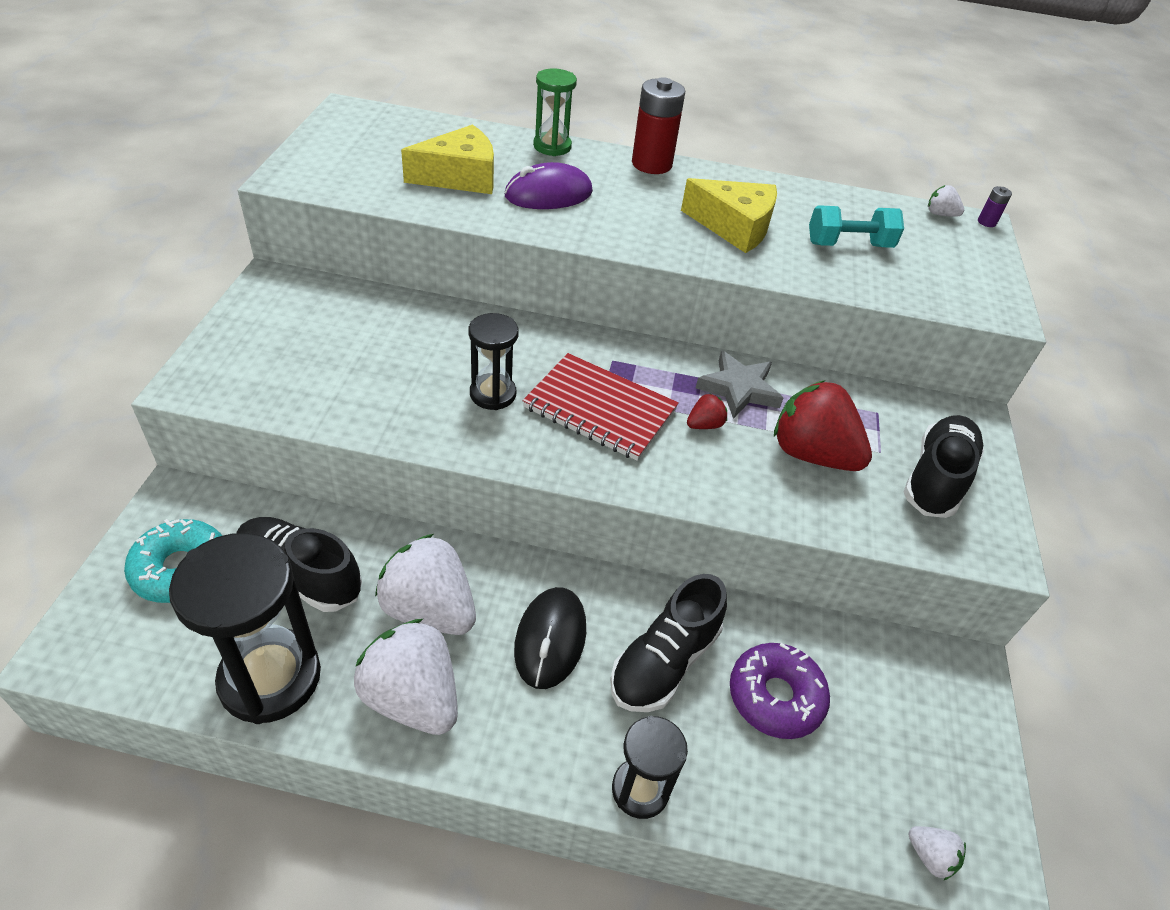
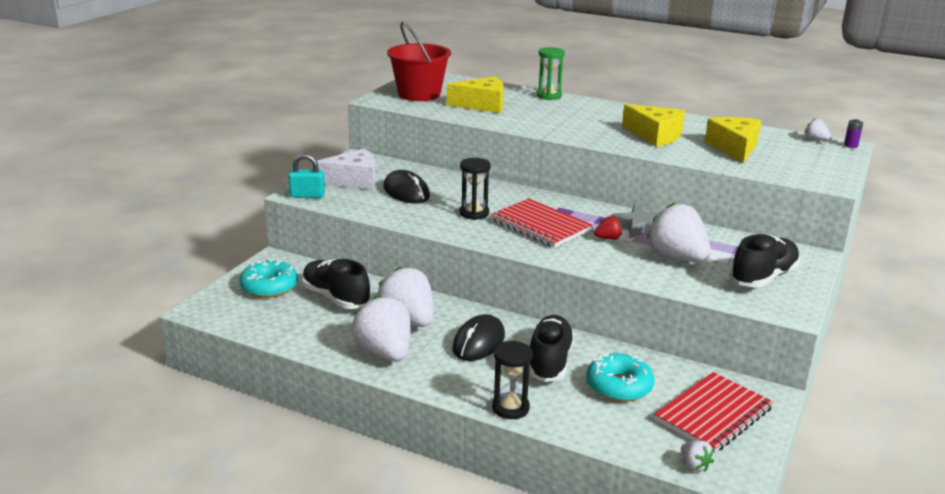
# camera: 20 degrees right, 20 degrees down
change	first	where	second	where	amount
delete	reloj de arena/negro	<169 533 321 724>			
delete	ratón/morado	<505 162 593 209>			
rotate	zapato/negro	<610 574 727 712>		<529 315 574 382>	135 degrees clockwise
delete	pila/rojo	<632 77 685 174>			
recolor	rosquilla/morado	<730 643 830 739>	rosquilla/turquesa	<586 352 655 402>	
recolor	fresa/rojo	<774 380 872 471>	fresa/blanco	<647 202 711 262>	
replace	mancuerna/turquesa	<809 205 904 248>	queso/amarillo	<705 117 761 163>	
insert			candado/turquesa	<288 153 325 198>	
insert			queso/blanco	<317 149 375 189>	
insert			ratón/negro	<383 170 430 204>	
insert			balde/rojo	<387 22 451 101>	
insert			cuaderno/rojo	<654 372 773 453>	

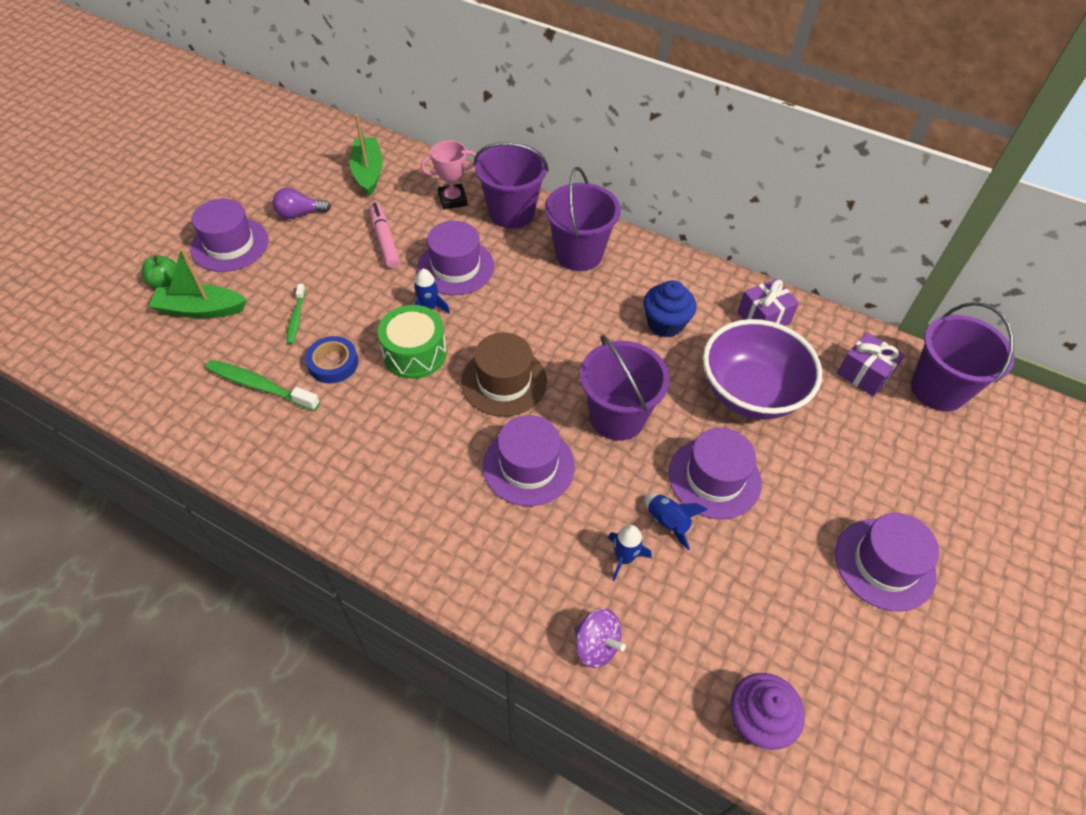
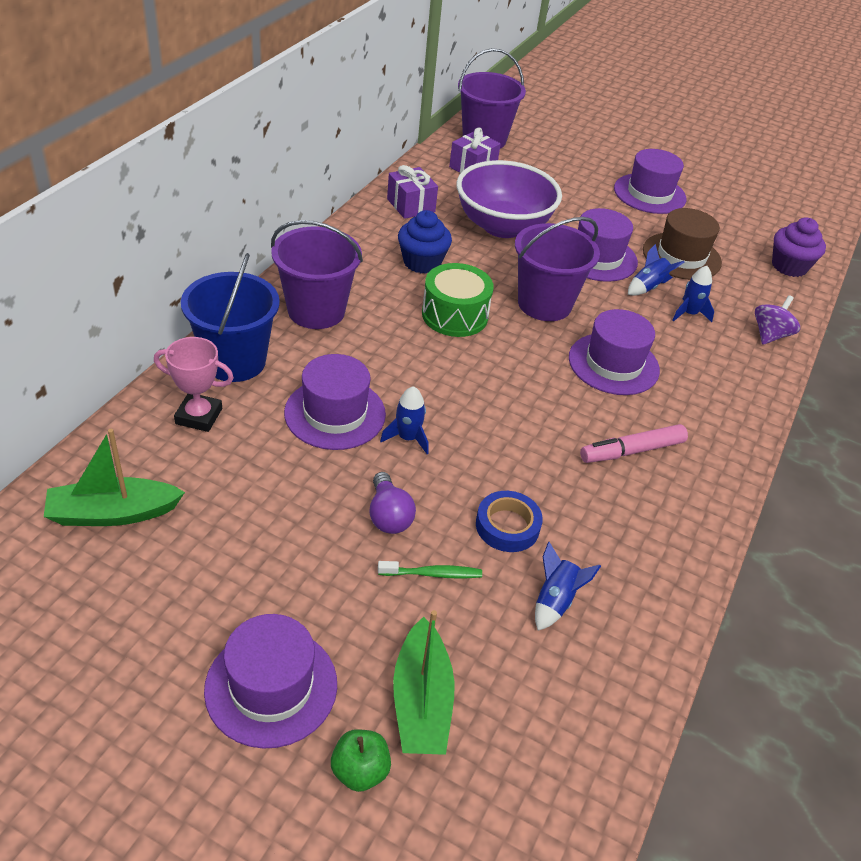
# camera: 95 degrees left, 10 degrees down
change	first	where	second	where	amount
replace	cepillo de dientes/verde	<205 360 320 411>	cohete/azul	<535 542 601 630>	
move	bombilla/morado	<272 188 331 219>		<369 472 416 534>	
move	rotulador/rosa	<369 202 400 268>		<580 424 688 463>	
move	tambor/verde	<378 305 447 379>		<422 263 494 337>	
rotate	trofeo/rosa	<421 140 476 210>		<154 337 234 432>	60 degrees counterclockwise
move	sombrero/marrón	<461 333 547 417>		<643 208 722 280>	
recolor	balde/morado	<474 142 549 229>	balde/azul	<181 253 280 382>	

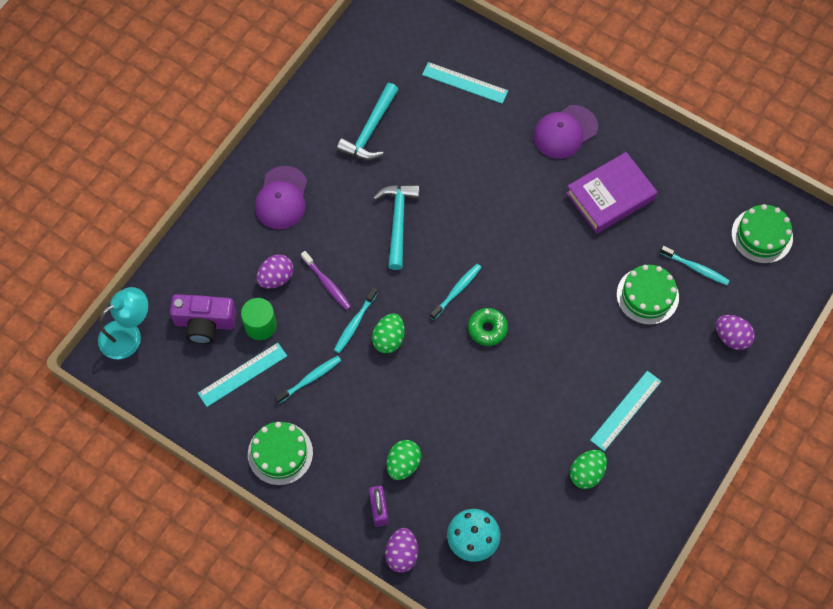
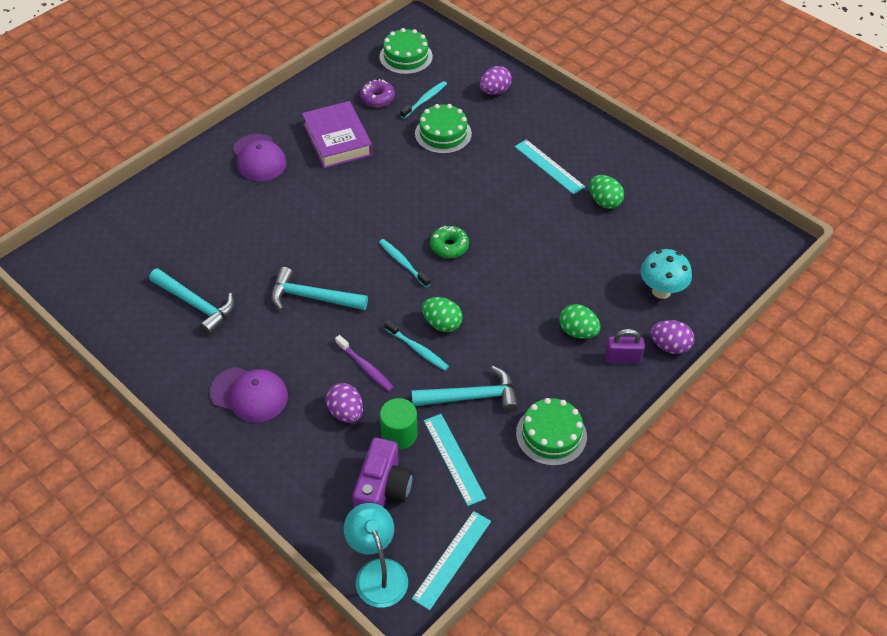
# camera: 80 degrees left, 15 degrees down
change	first	where	second	where	amount
replace	cepillo de dientes/turquesa	<275 356 341 404>	martillo/turquesa	<411 366 518 412>	
rotate	cepillo de dientes/morado	<301 251 351 310>		<335 335 393 391>	75 degrees clockwise
move	regla/turquesa	<422 62 508 104>		<412 511 491 610>	
insert			rosquilla/morado	<360 79 395 107>	

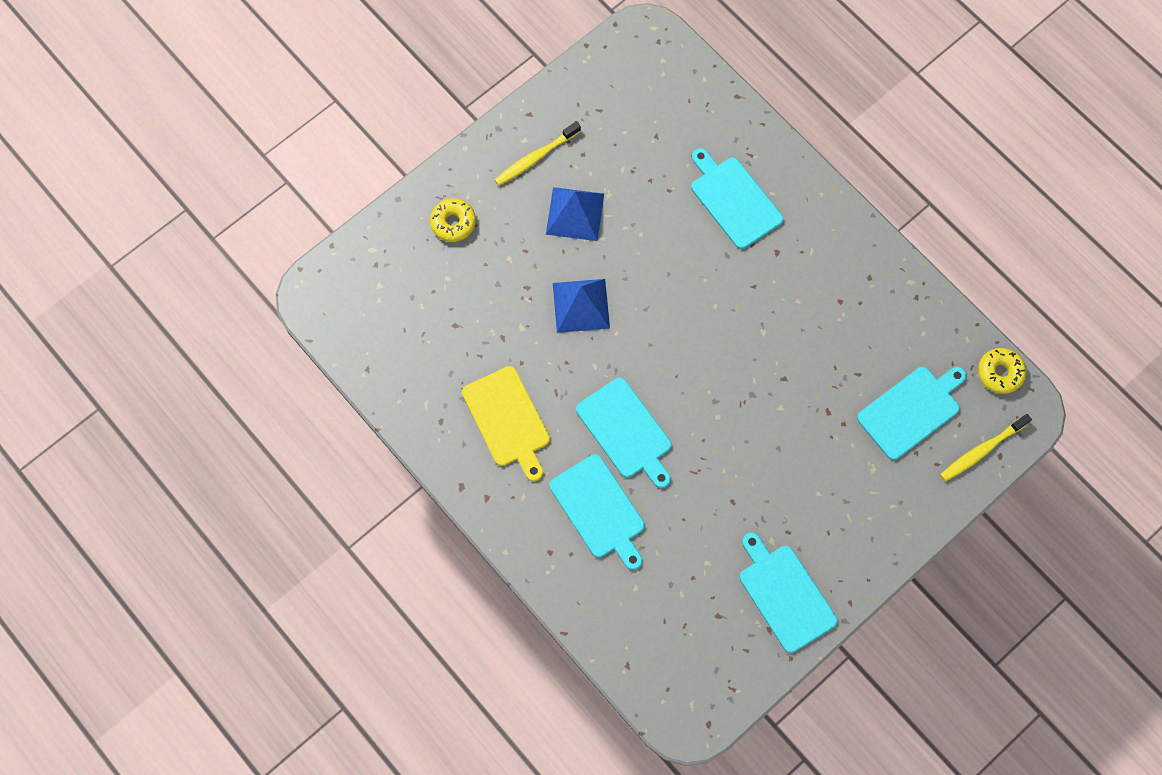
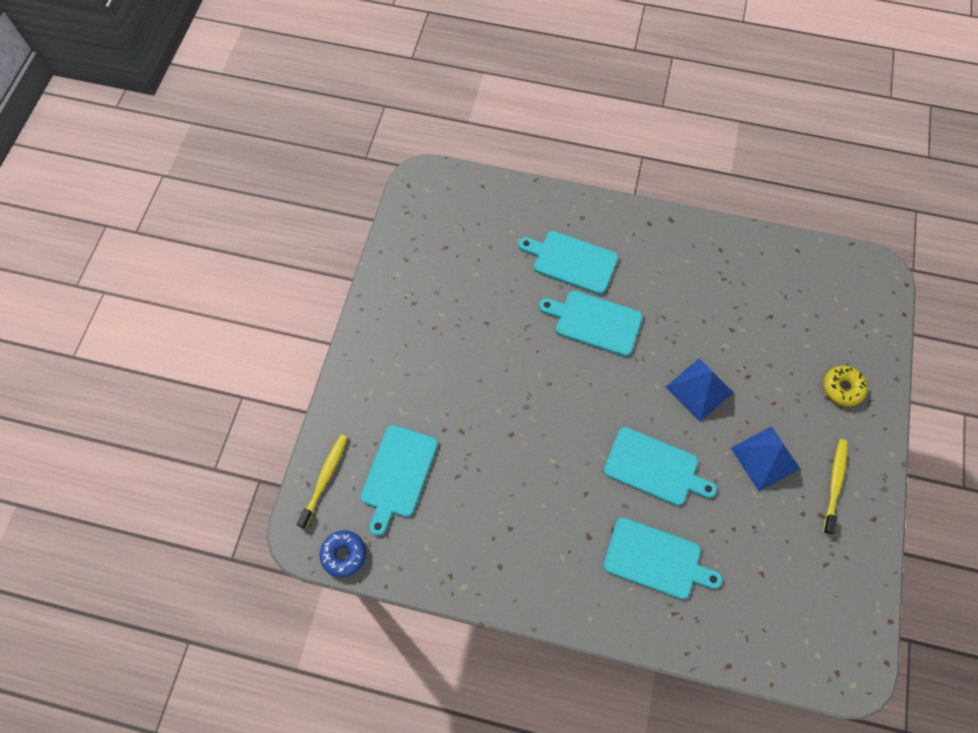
# camera: 145 degrees right, 5 degrees down
change	first	where	second	where	amount
delete	tabla de cortar/amarillo	<462 366 550 481>			
move	tabla de cortar/turquesa	<740 532 838 653>		<604 427 717 506>	
recolor	rosquilla/amarillo	<978 348 1026 394>	rosquilla/azul	<320 530 366 577>	

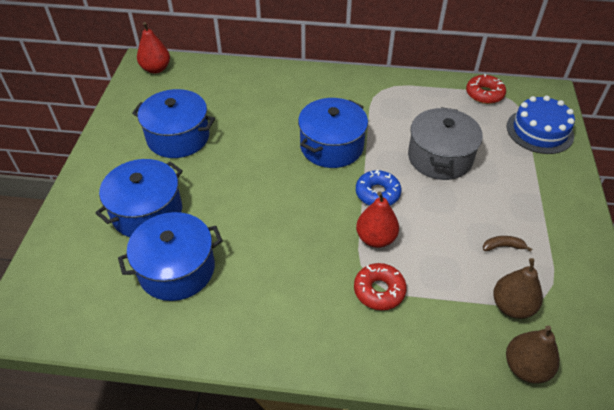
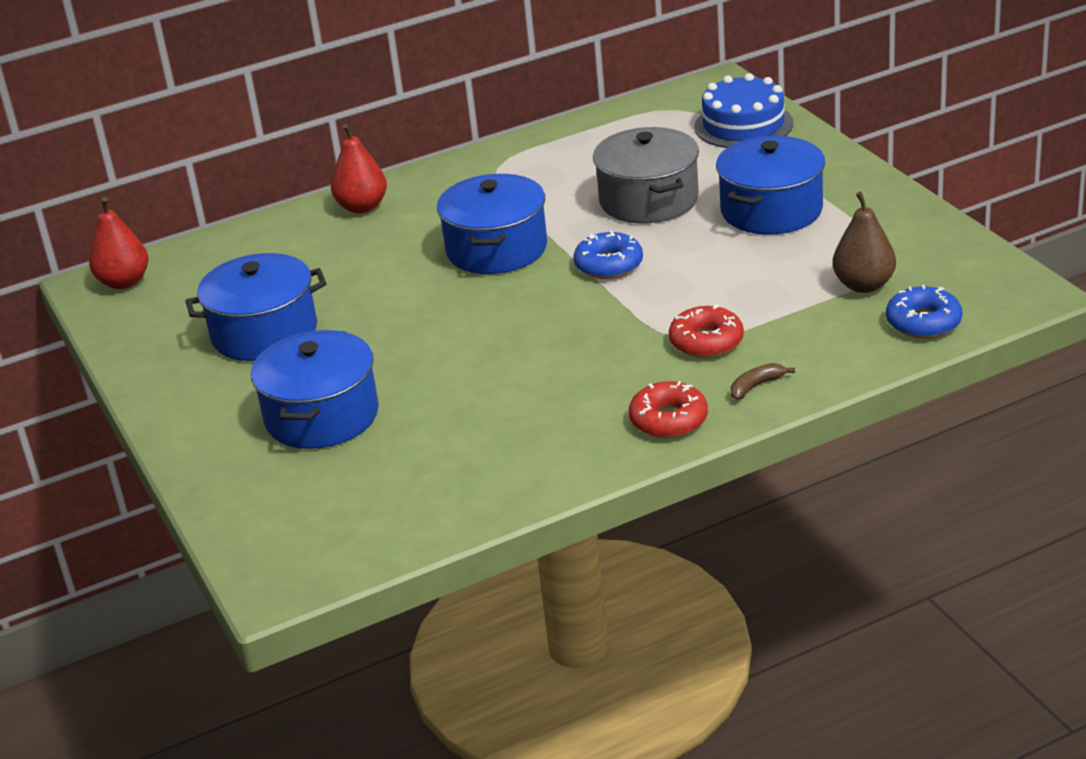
# camera: 30 degrees left, 15 degrees down
change	first	where	second	where	amount
move	olla/azul	<118 212 223 301>		<716 136 825 235>	
move	pera/rojo	<356 192 399 248>		<331 124 387 213>	
move	rosquilla/rojo	<466 74 506 104>		<629 381 708 438>	
move	plátano/marrón	<483 236 532 252>		<731 363 795 400>	
replace	pera/marrón	<506 326 560 384>	rosquilla/azul	<886 285 962 338>	

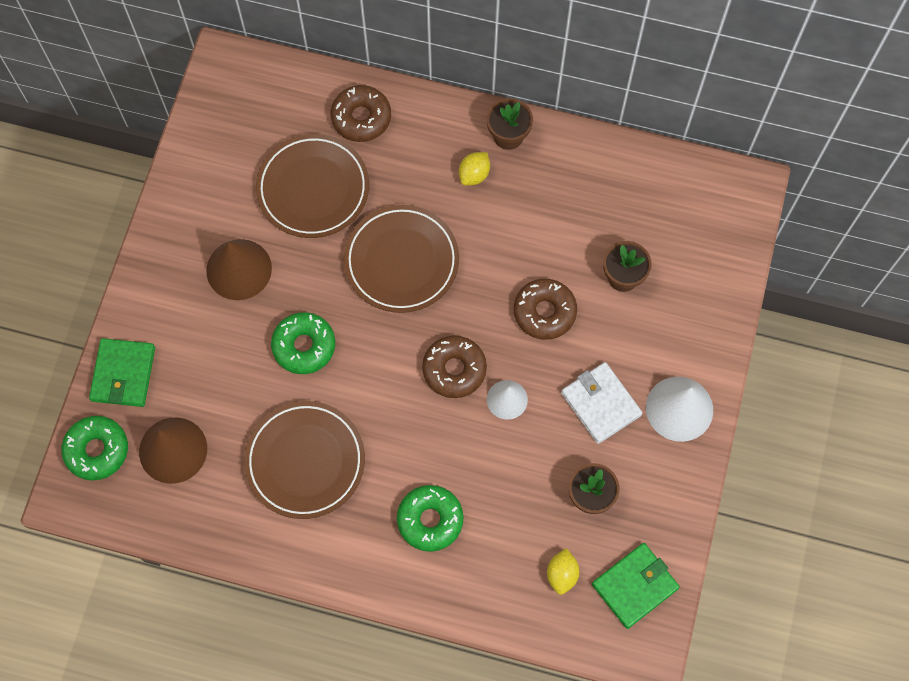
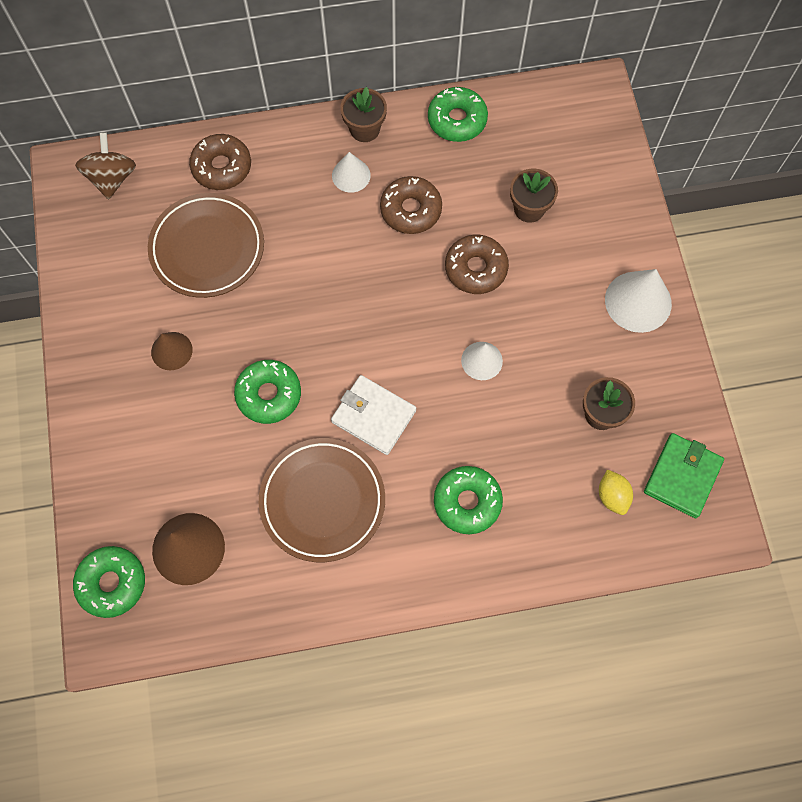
# camera: 25 degrees left, 0 degrees up
change	first	where	second	where	amount
delete	cartera/verde	<89 338 155 407>			
resize	cono/marrón	<206 239 272 300>		<151 332 193 370>	x0.61
delete	plato/marrón	<344 205 459 313>			
move	rosquilla/marrón	<422 336 487 398>		<380 176 442 234>	
replace	limón/amarillo	<459 152 490 186>	cono/blanco	<332 152 371 193>	
move	cartera/blanco	<561 362 642 444>		<331 375 416 455>	
insert			peonza/marrón	<75 132 136 199>	
insert			rosquilla/verde	<428 87 488 142>	

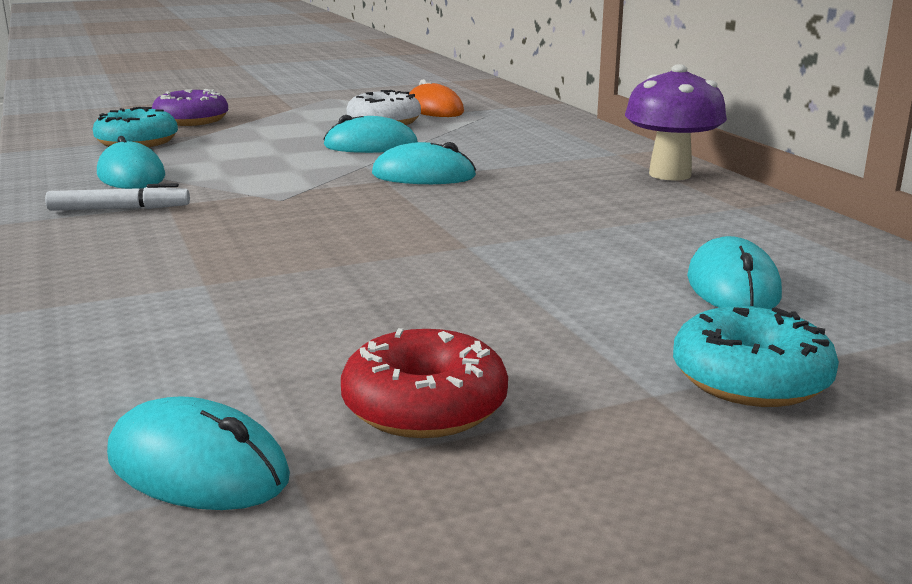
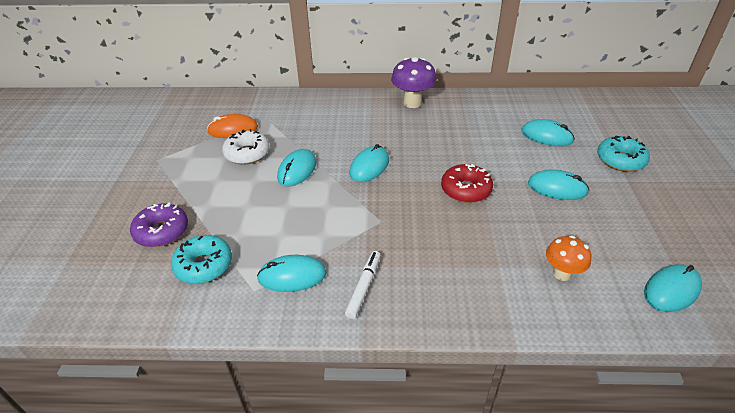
# camera: 65 degrees left, 20 degrees up
change	first	where	second	where	amount
move	rosquilla/rojo	<341 328 508 438>		<441 164 493 203>	
insert			ratón/turquesa	<528 169 589 200>	
insert			seta/naranja	<546 235 592 281>	

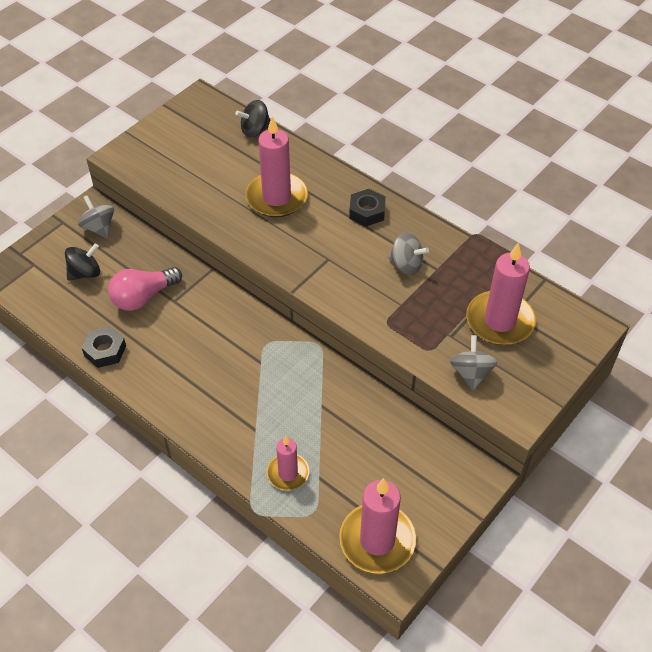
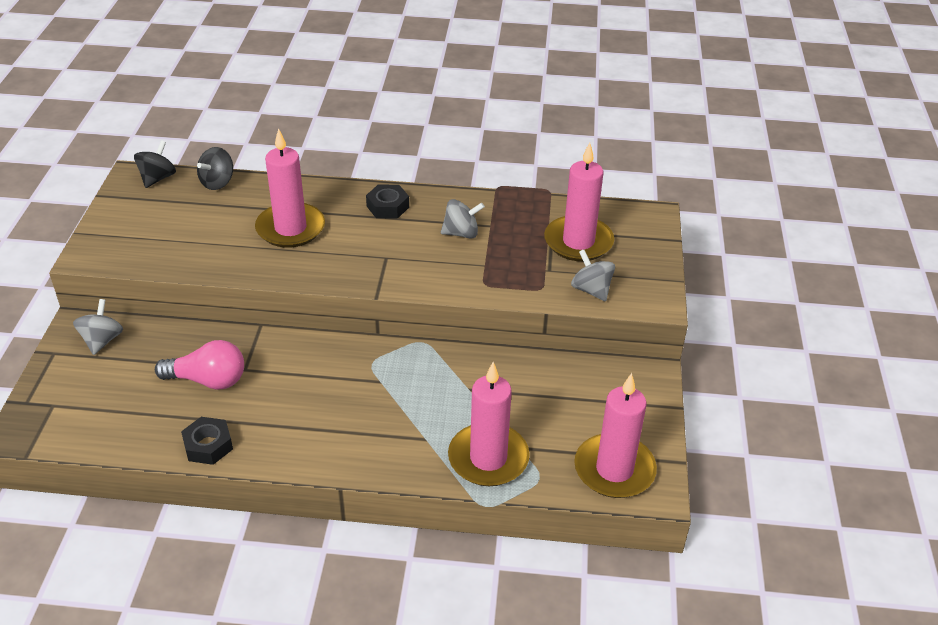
# camera: 35 degrees left, 10 degrees down
change	first	where	second	where	amount
move	peonza/negro	<65 243 100 280>		<134 140 176 188>	
rotate	peonza/gris	<78 195 114 238>		<73 299 123 355>	75 degrees clockwise
rotate	bombilla/rosa	<108 267 182 311>		<155 340 244 390>	105 degrees counterclockwise
resize	vela/rosa	<267 436 309 490>		<448 362 530 486>	x1.71

